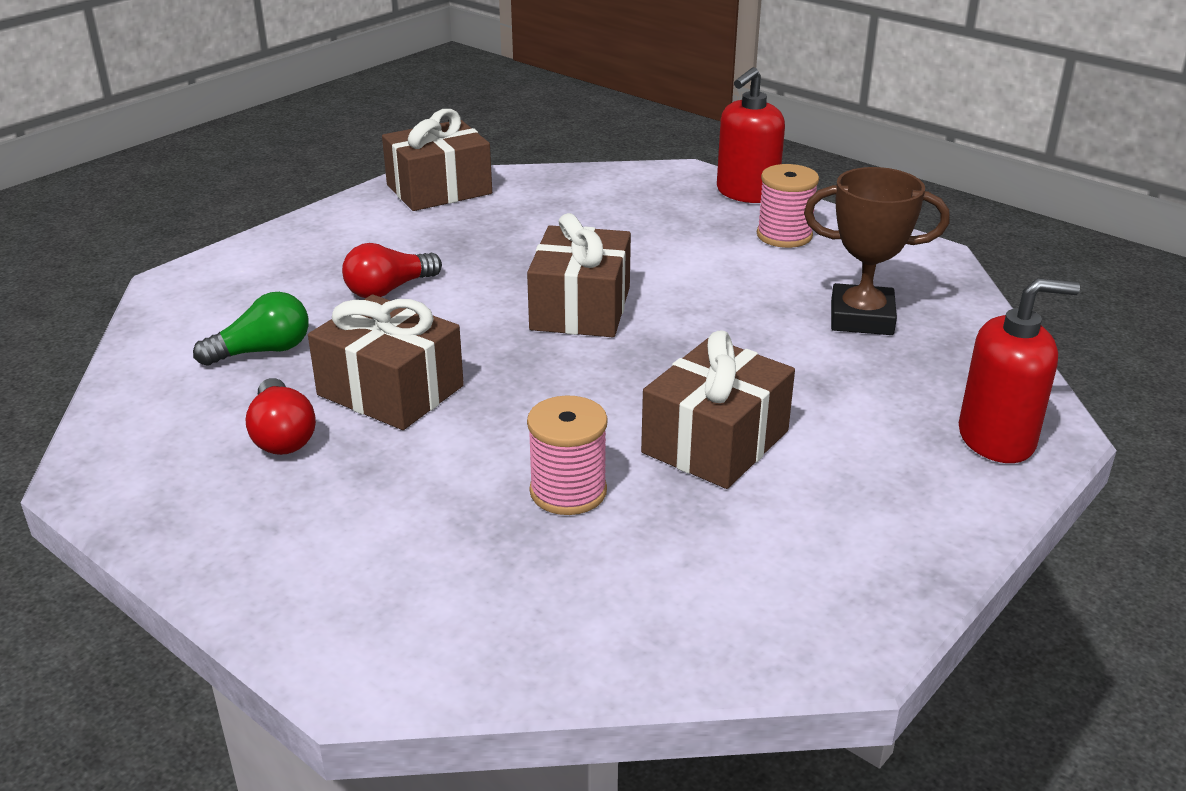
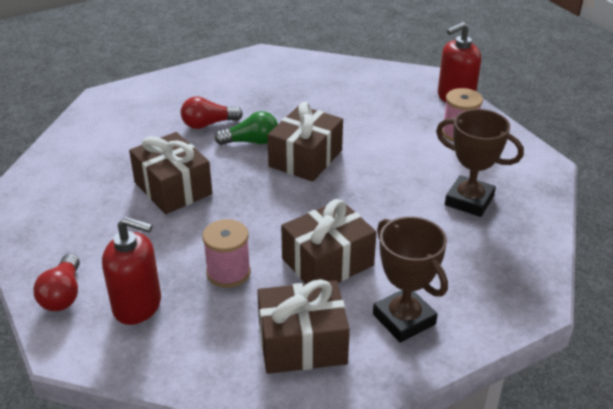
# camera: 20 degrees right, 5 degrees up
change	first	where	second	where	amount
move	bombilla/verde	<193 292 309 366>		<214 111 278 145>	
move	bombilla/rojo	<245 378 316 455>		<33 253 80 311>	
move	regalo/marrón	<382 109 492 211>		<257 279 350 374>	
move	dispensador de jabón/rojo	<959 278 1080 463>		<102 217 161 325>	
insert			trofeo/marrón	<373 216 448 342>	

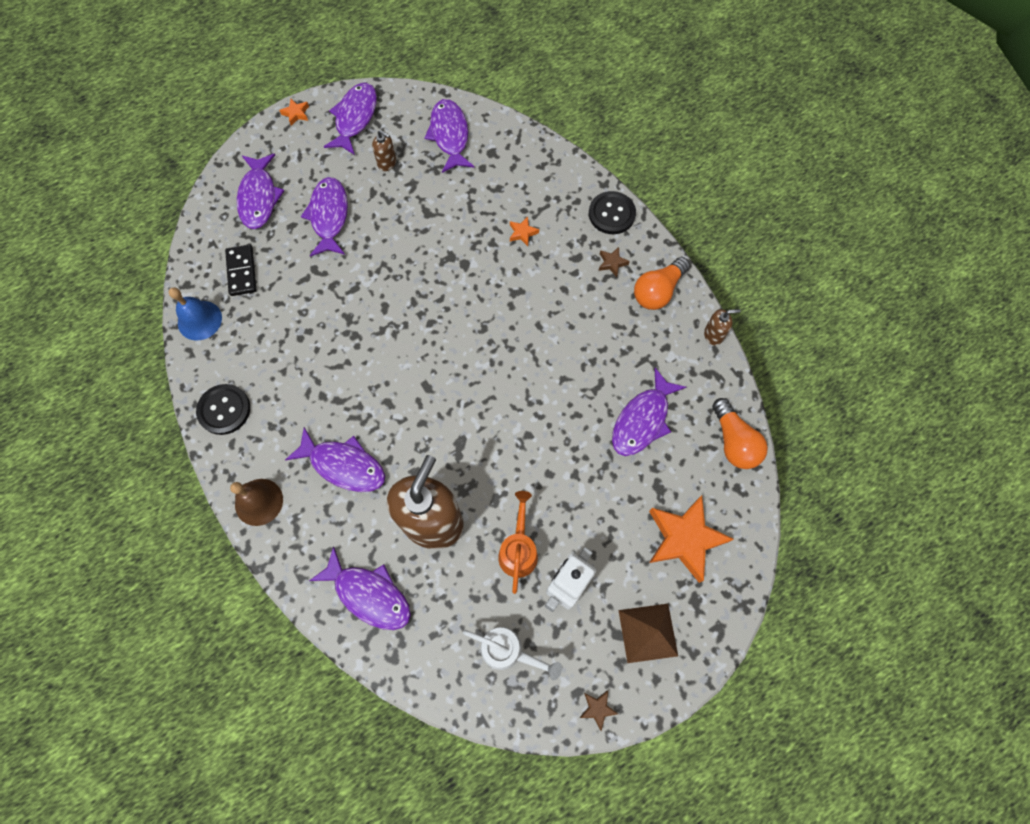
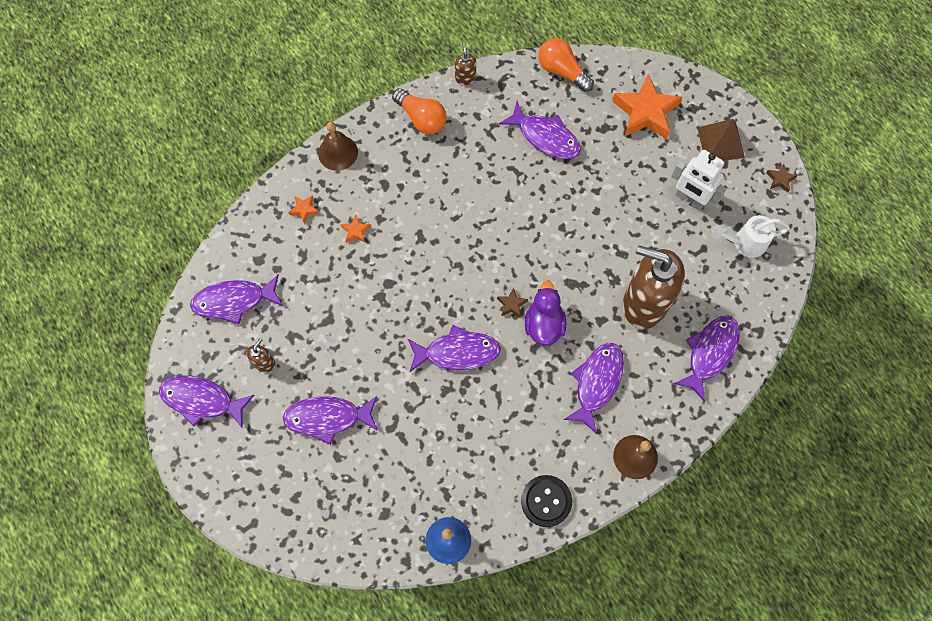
# camera: 90 degrees left, 0 degrees up
change	first	where	second	where	amount
delete	ficha de dominó/negro	<225 245 257 296>			
move	pez/morado	<237 154 284 229>		<407 325 501 372>	
move	estrella/naranja	<279 99 309 126>		<288 195 319 224>	
rotate	regadera/blanco	<463 627 562 680>		<711 215 790 258>	120 degrees counterclockwise
delete	regadera/naranja	<498 491 538 594>			
replace	botón/negro	<589 191 636 234>	campana/marrón	<318 122 358 171>	
move	estrella/marrón	<599 247 630 277>		<497 287 528 318>	
rotate	bombilla/naranja	<712 398 768 469>		<538 38 594 92>	120 degrees counterclockwise
insert			pato/morado	<525 280 566 346>	

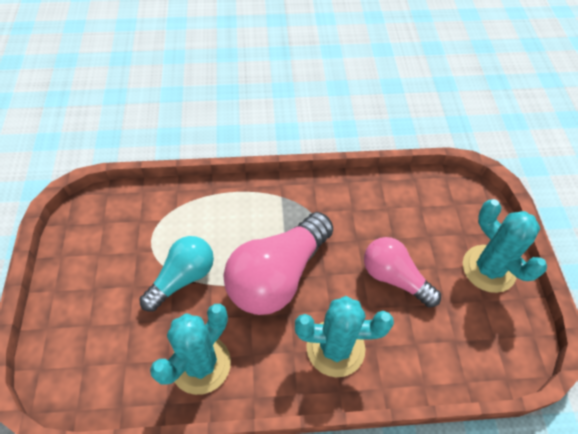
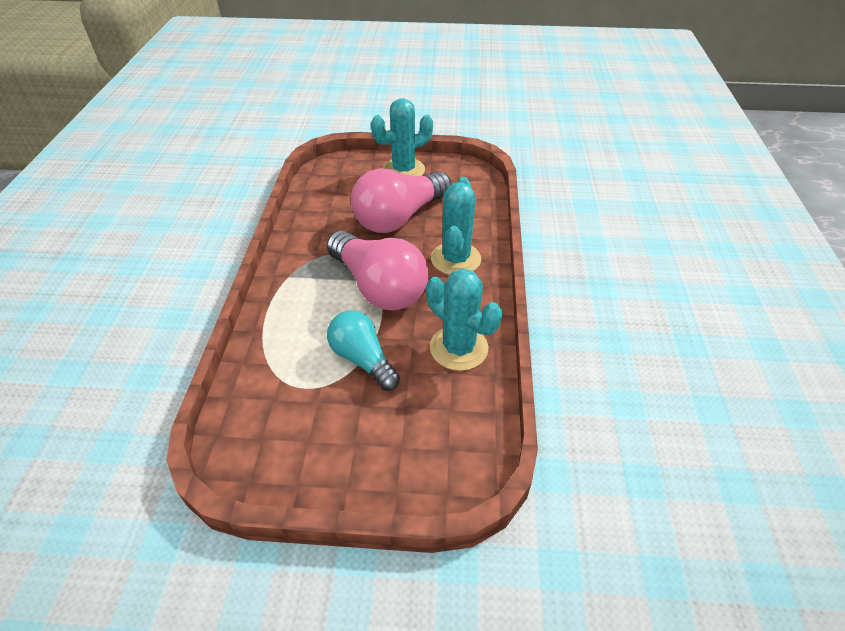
# camera: 80 degrees left, 10 degrees down
change	first	where	second	where	amount
resize	bombilla/rosa	<364 237 441 307>		<351 168 451 233>	x1.59

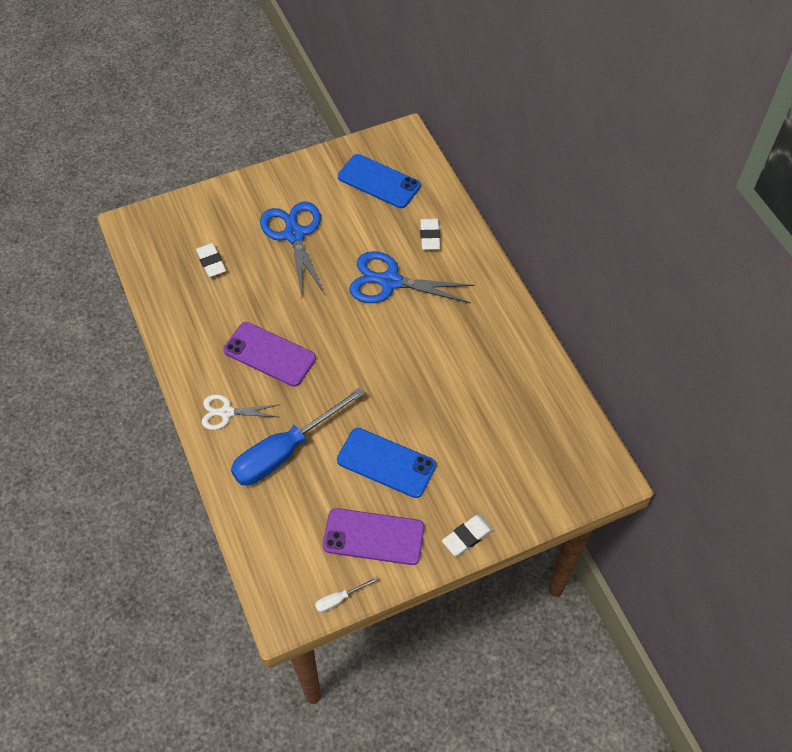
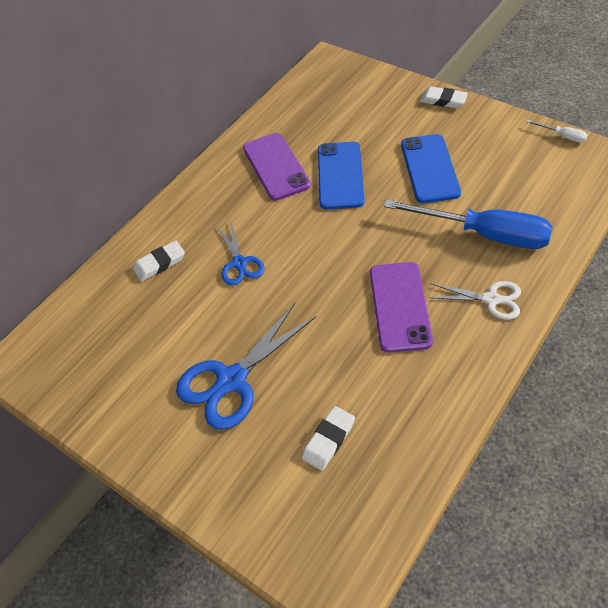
# camera: 115 degrees left, 5 degrees down
change	first	where	second	where	amount
rotate	tijeras/blanco	<202 394 280 430>		<429 281 521 320>	45 degrees counterclockwise
move	móvil/morado	<323 508 424 565>		<243 133 311 201>	
move	móvil/azul	<338 154 421 208>		<318 142 365 210>	
resize	tijeras/azul	<349 251 475 303>		<218 222 265 286>	x0.59

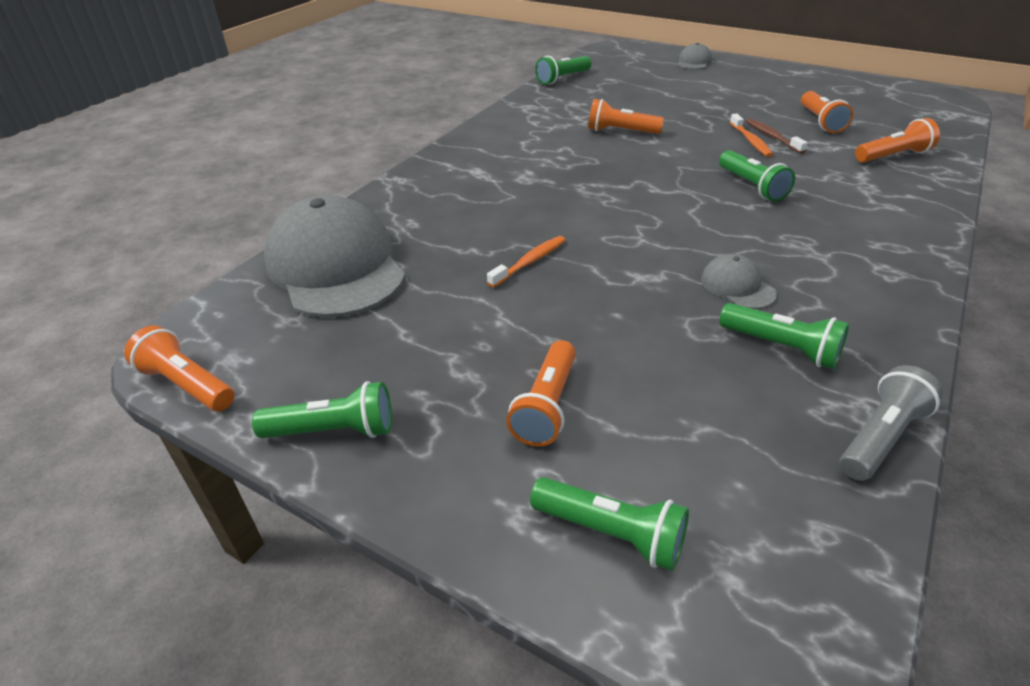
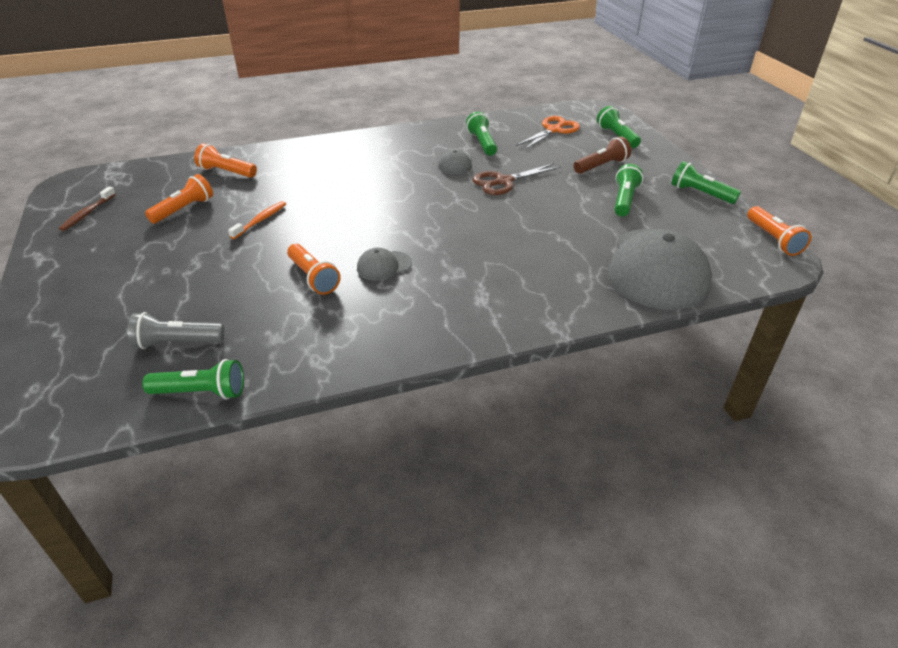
# camera: 140 degrees left, 0 degrees up
change	first	where	second	where	amount
delete	cepillo de dientes/naranja	<487 236 565 288>			
recolor	lámpara de mano/naranja	<506 340 576 446>	lámpara de mano/marrón	<574 136 631 174>	
move	gorra/gris	<677 43 712 69>		<357 248 412 281>	
move	lámpara de mano/verde	<719 150 795 202>		<614 164 643 217>	
move	cepillo de dientes/marrón	<746 118 808 154>		<59 187 116 231>	
move	lámpara de mano/gris	<840 365 943 481>		<128 312 224 349>	
insert			tijeras/marrón	<472 163 561 195>	
insert			tijeras/naranja	<516 116 580 150>	

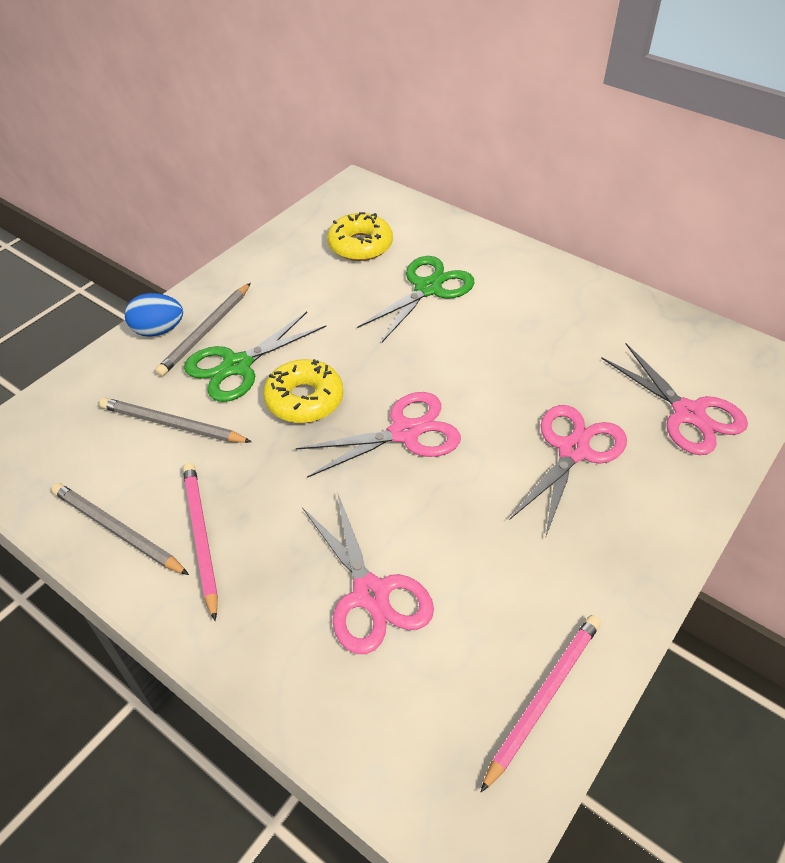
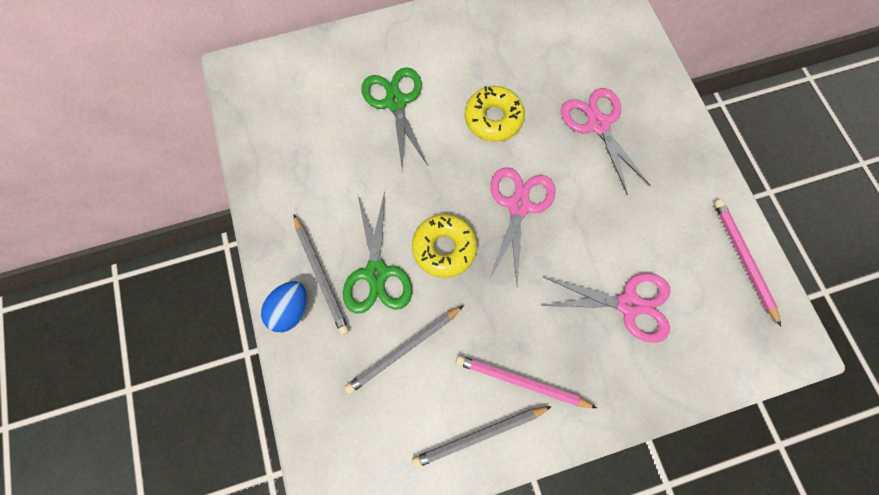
# camera: 55 degrees left, 25 degrees up
change	first	where	second	where	amount
move	rosquilla/amarillo	<327 212 393 261>		<465 86 525 142>	
delete	tijeras/rosa	<601 343 748 455>			

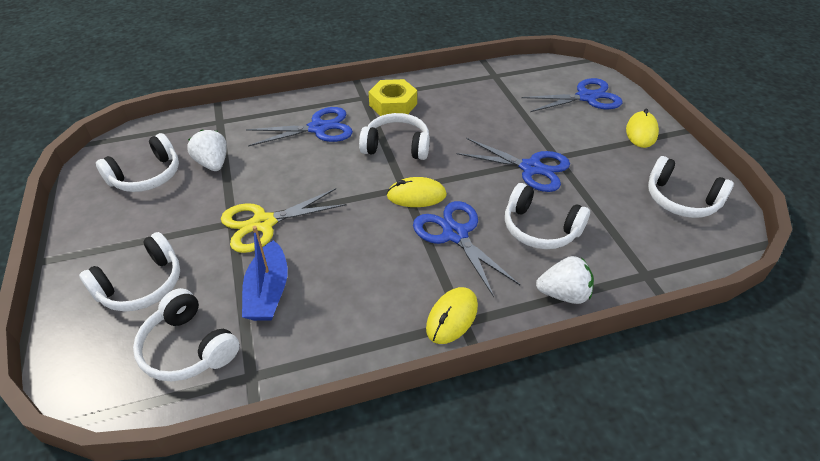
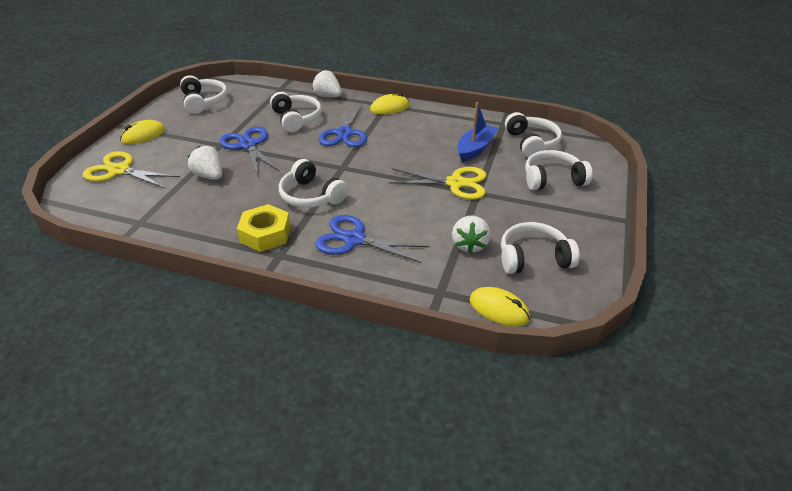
# camera: 145 degrees left, 5 degrees down
change	first	where	second	where	amount
move	ratón/amarillo	<386 177 447 207>		<470 287 530 326>	
recolor	tijeras/azul	<521 78 622 112>	tijeras/amarillo	<82 151 180 188>	
insert			fresa/blanco	<188 146 222 180>	

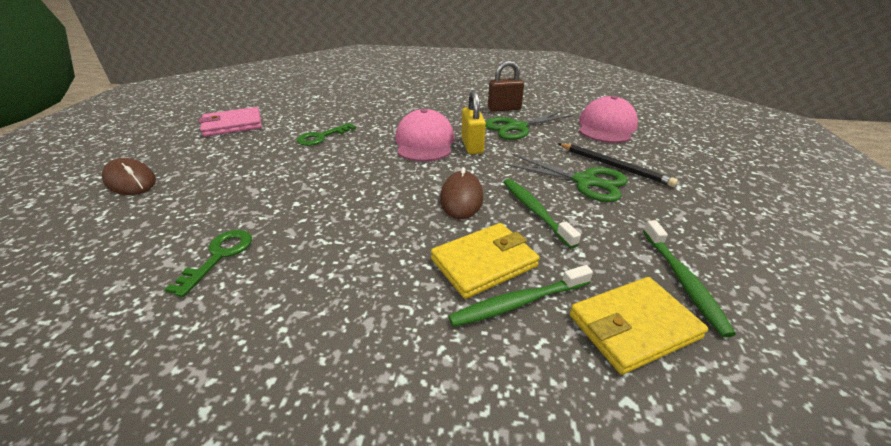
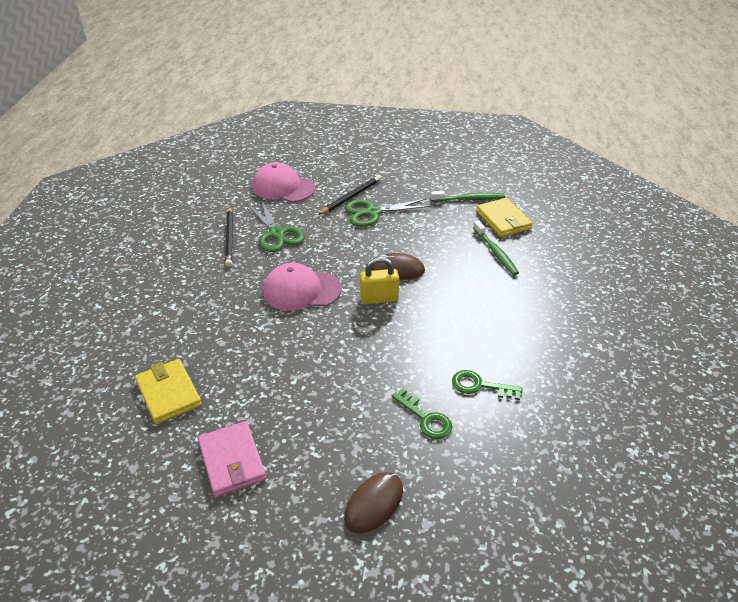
# camera: 90 degrees left, 5 degrees up
change	first	where	second	where	amount
move	llave/verde	<297 123 356 146>		<392 388 452 439>	
move	cartera/amarillo	<431 223 540 299>		<135 359 202 424>	
move	candado/amarillo	<461 90 486 154>		<360 257 399 304>	
replace	candado/marrón	<488 60 524 112>	lápiz/negro	<225 207 233 267>	
delete	cepillo de dientes/verde	<504 179 581 249>			
rotate	tijeras/verde	<505 154 628 202>		<344 198 432 227>	135 degrees counterclockwise

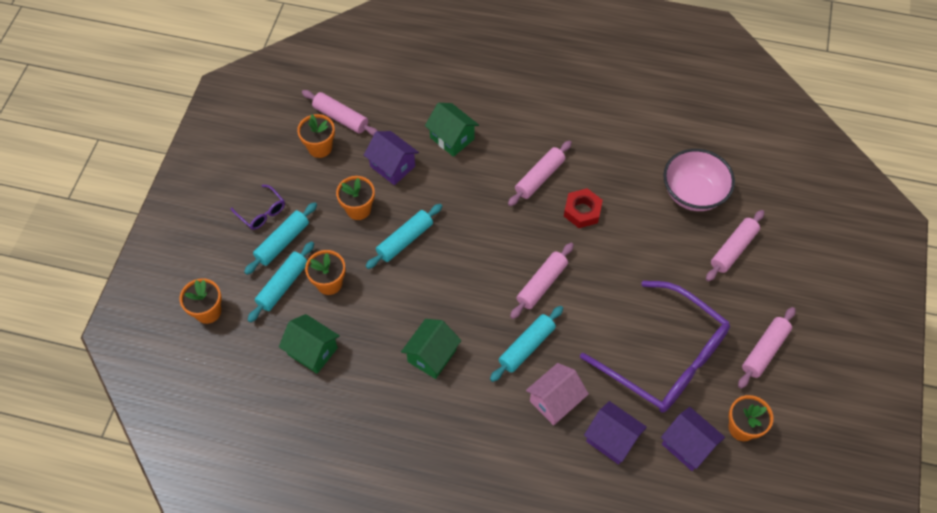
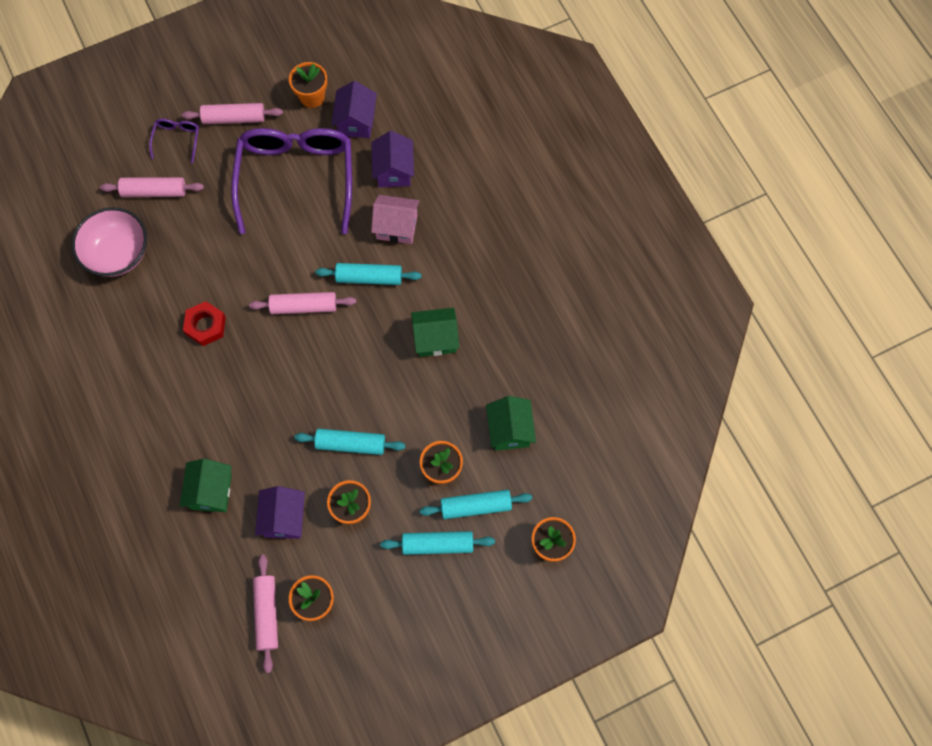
# camera: 130 degrees left, 10 degrees up
change	first	where	second	where	amount
move	gafas/morado	<231 185 285 230>		<149 119 199 163>	
delete	rodillo/rosa	<508 141 572 206>			

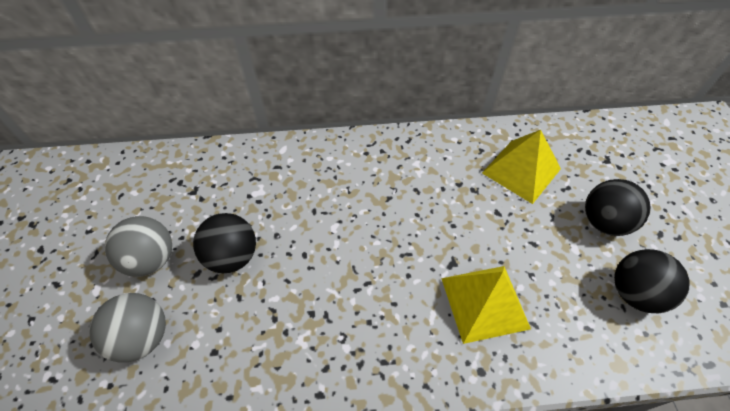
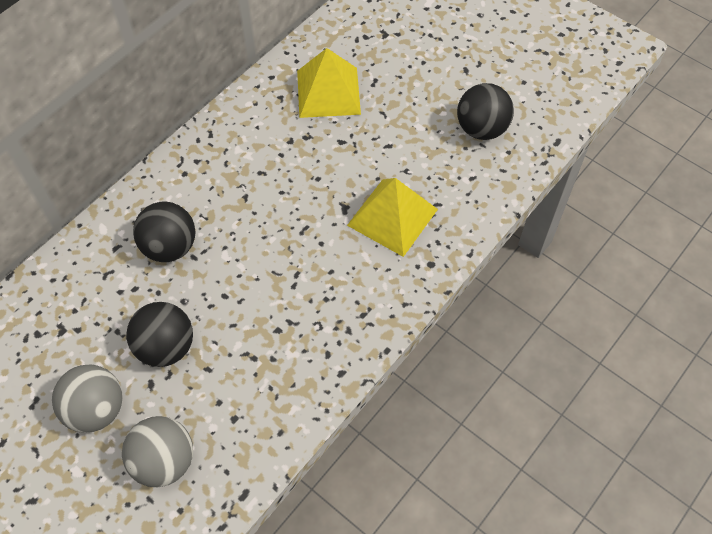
# camera: 45 degrees left, 5 degrees up
change	first	where	second	where	amount
move	pelota/negro	<585 179 651 236>		<133 202 196 262>	

